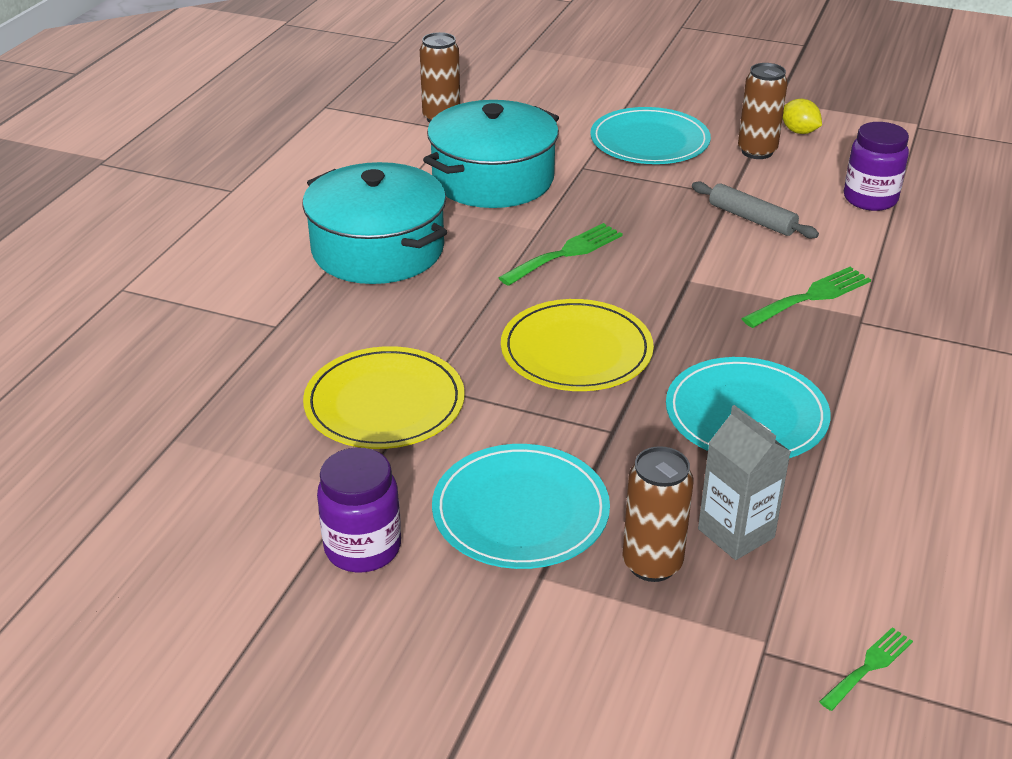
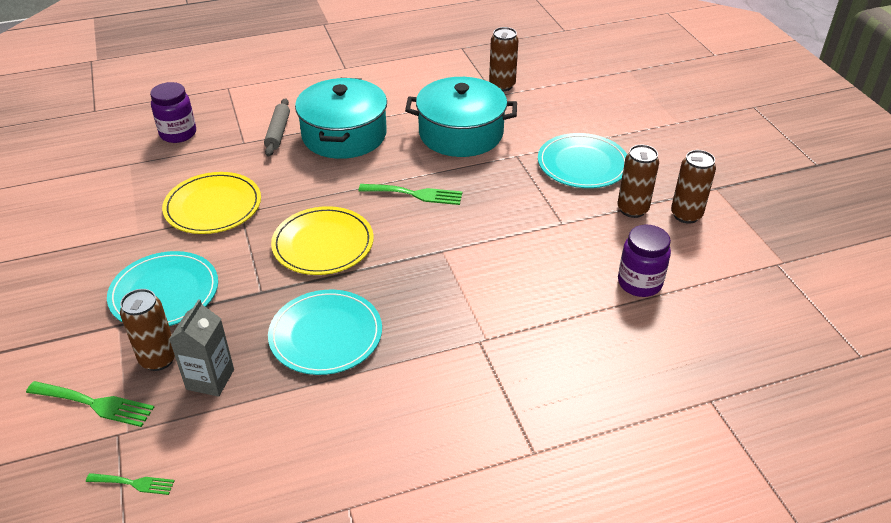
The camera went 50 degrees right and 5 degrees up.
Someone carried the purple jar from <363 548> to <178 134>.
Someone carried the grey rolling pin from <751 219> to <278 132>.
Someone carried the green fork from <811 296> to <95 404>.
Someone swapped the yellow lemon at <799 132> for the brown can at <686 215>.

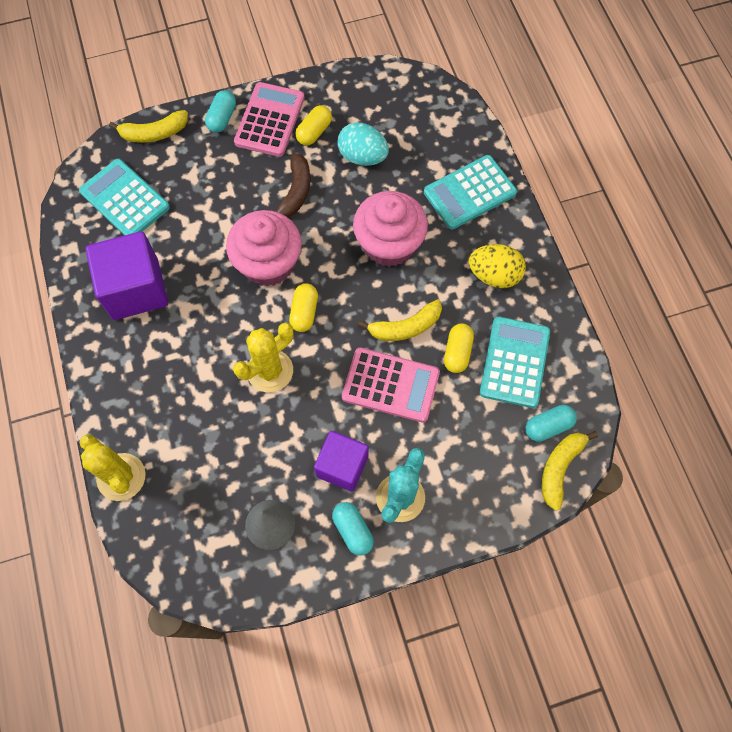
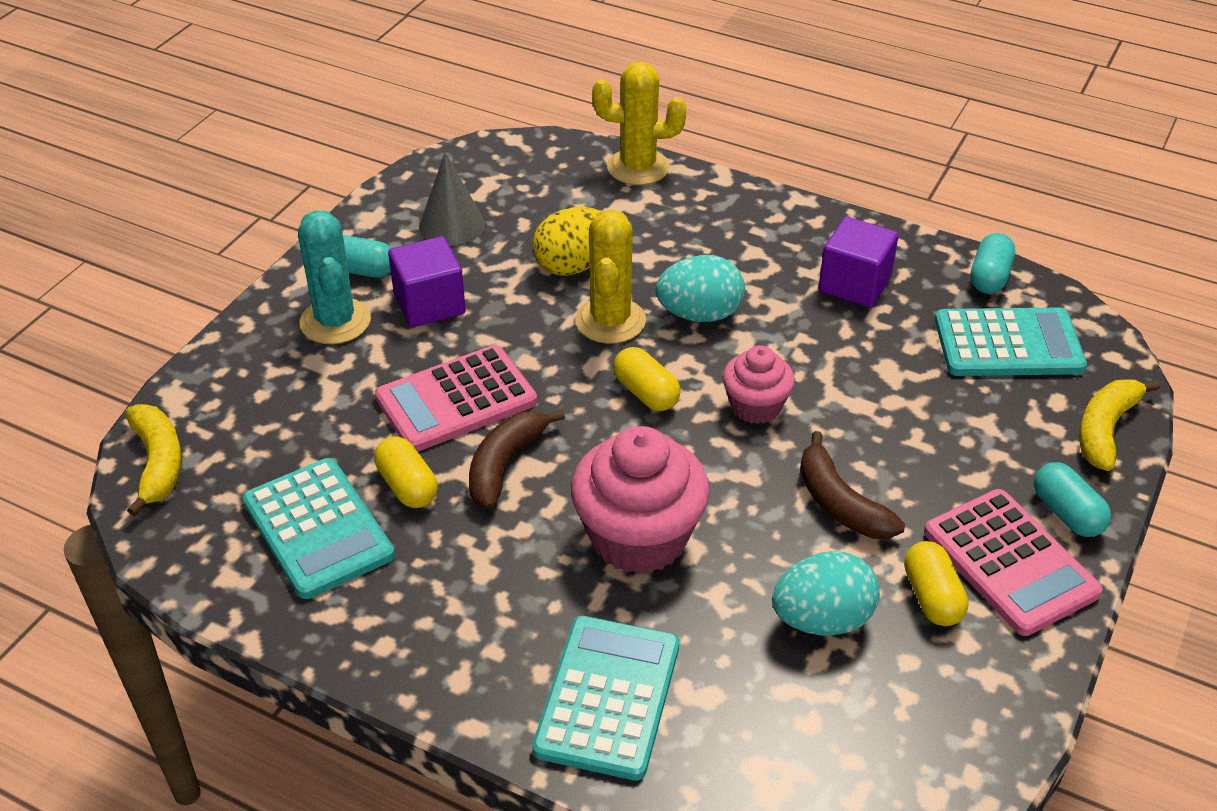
The camera went 135 degrees right and 25 degrees down.
Someone scaled the purple cube at <135 289> by 0.66.
Someone scaled the pink cupcake at <268 263> by 0.58.
Someone repainted the yellow banana at <405 327>, which became the brown banana at <505 465>.
Someone carried the yellow egg from <494 275> to <573 266>.
Someone carried the turquoise capsule from <548 426> to <989 277>.
Someone put down the turquoise egg at <699 314>.

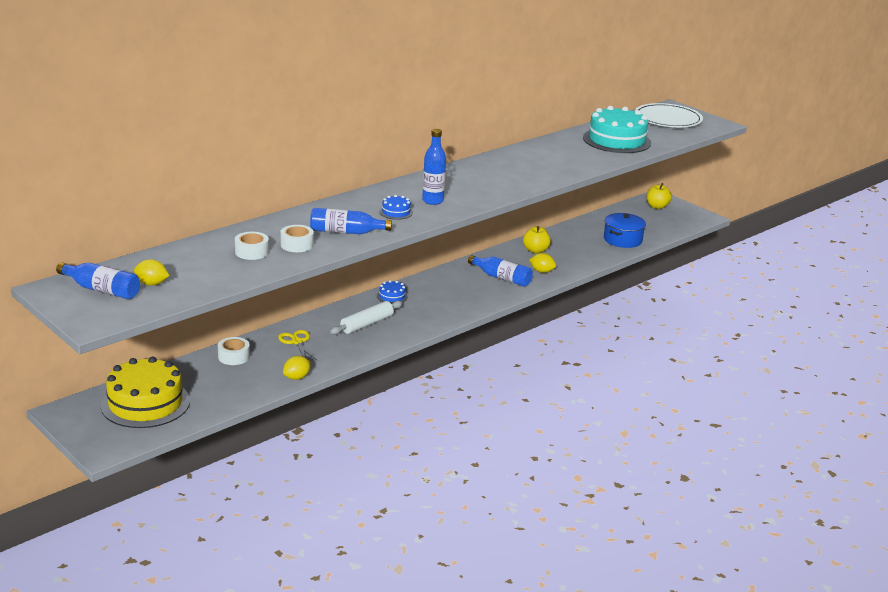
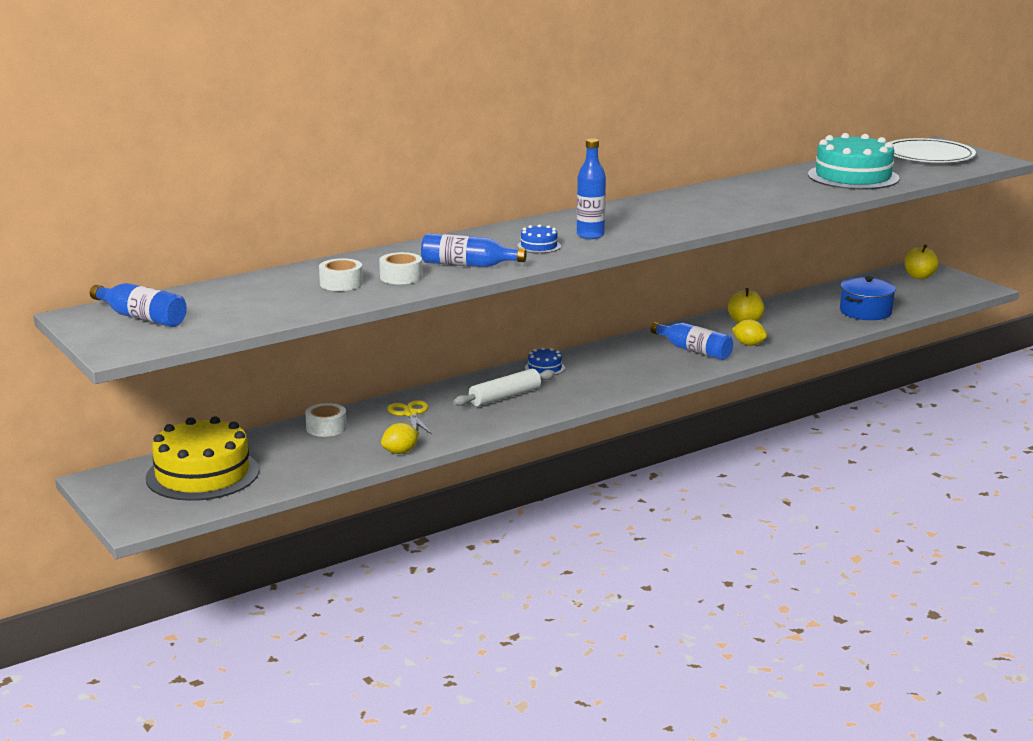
The camera went 10 degrees right and 5 degrees down.
Someone took away the yellow lemon at <152 284>.

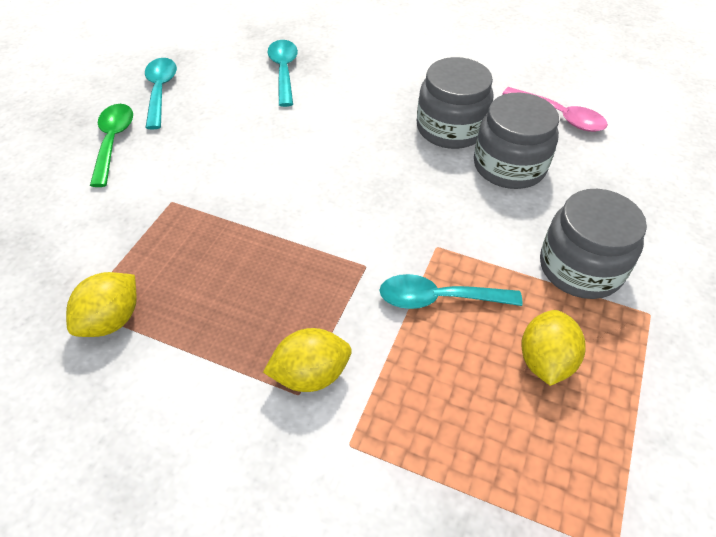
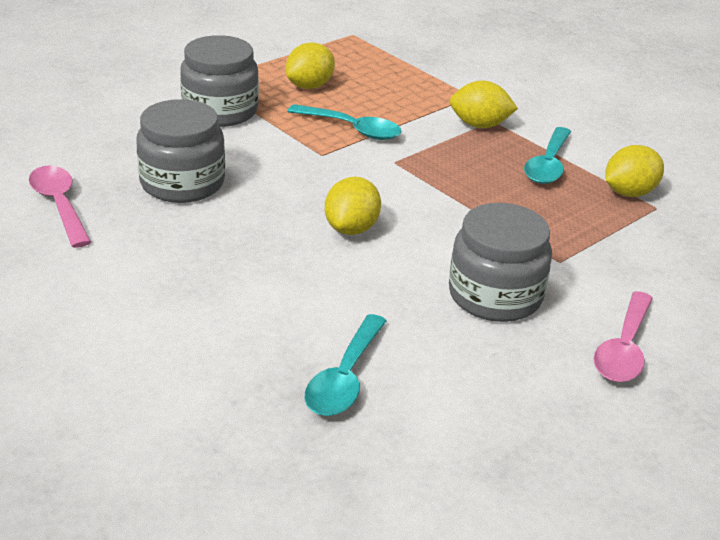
The camera went 155 degrees left and 15 degrees down.
Someone repainted the green spoon at <113 142>, which became the pink spoon at <624 349>.
Someone carried the turquoise spoon from <160 91> to <548 165>.
Someone carried the grey jar from <450 128> to <495 295>.
Someone put down the yellow lemon at <351 228>.

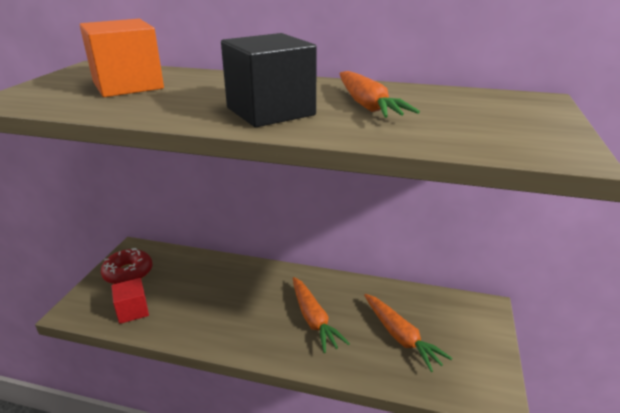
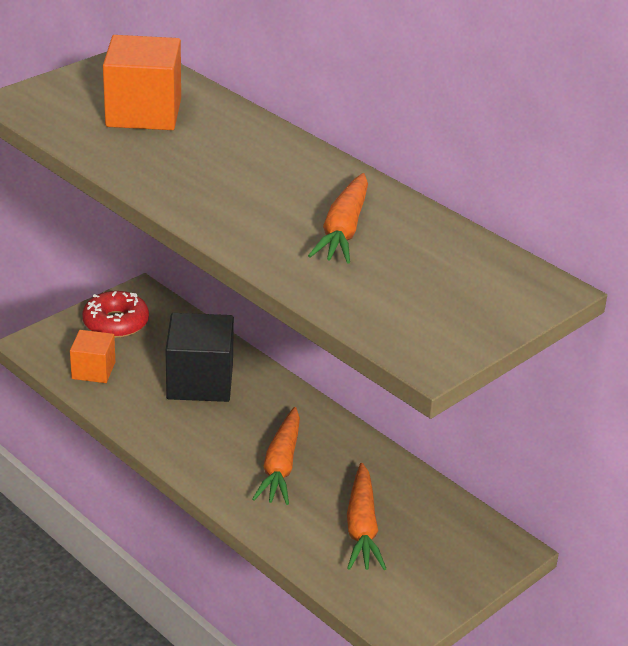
The camera went 30 degrees right and 5 degrees up.
Someone repainted the red cube at <132 311>, which became the orange cube at <93 370>.
Someone carried the black cube from <270 111> to <200 381>.

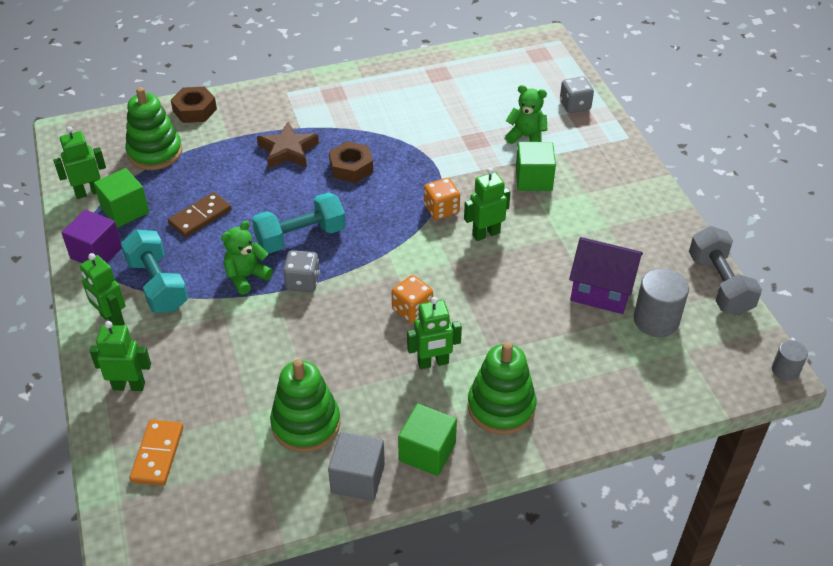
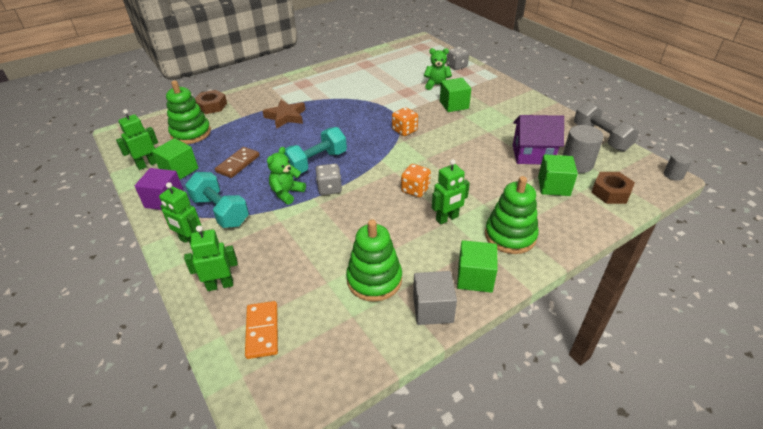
The camera went 15 degrees left and 5 degrees down.
Someone carried the brown nut from <351 167> to <611 192>.
Someone took away the green robot at <486 234>.
Someone put down the green cube at <553 186>.

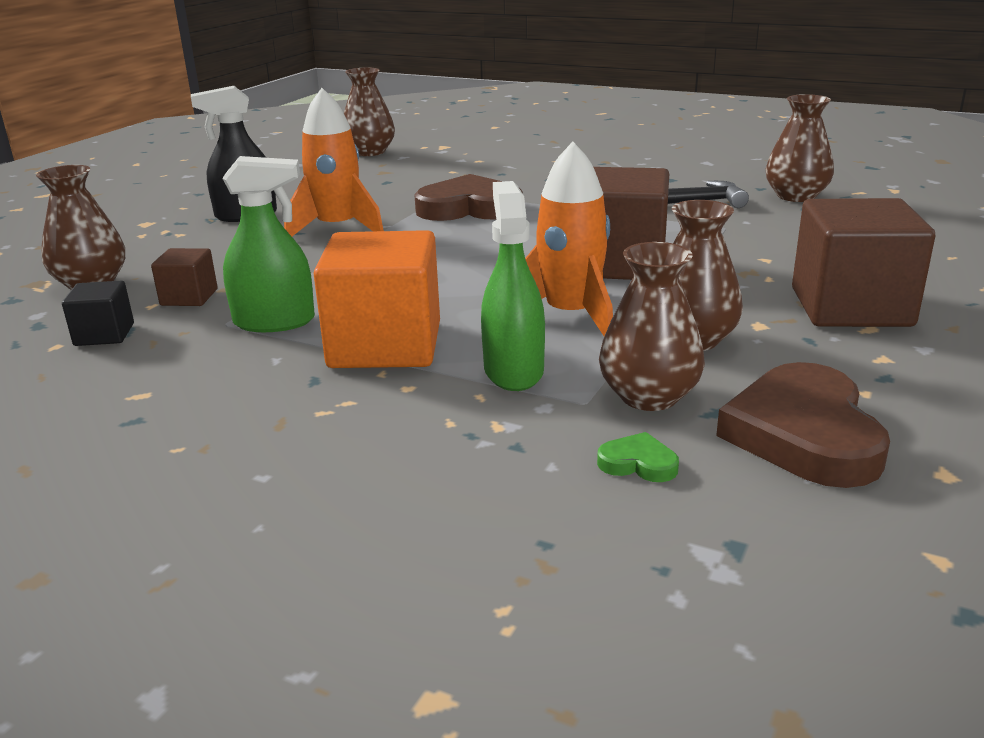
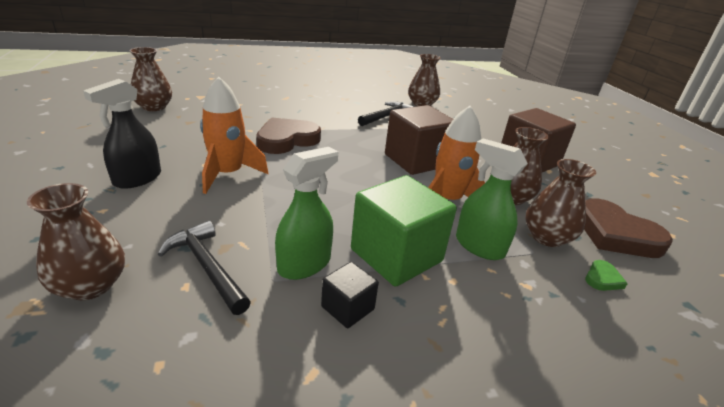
The camera went 45 degrees left and 5 degrees up.
Someone carried the black cube from <104 334> to <347 308>.
Someone swapped the brown cube at <189 297> for the black hammer at <207 267>.
Someone repainted the orange cube at <385 345>, which became the green cube at <396 255>.
Someone rotated the green heart at <638 463> by 150 degrees clockwise.

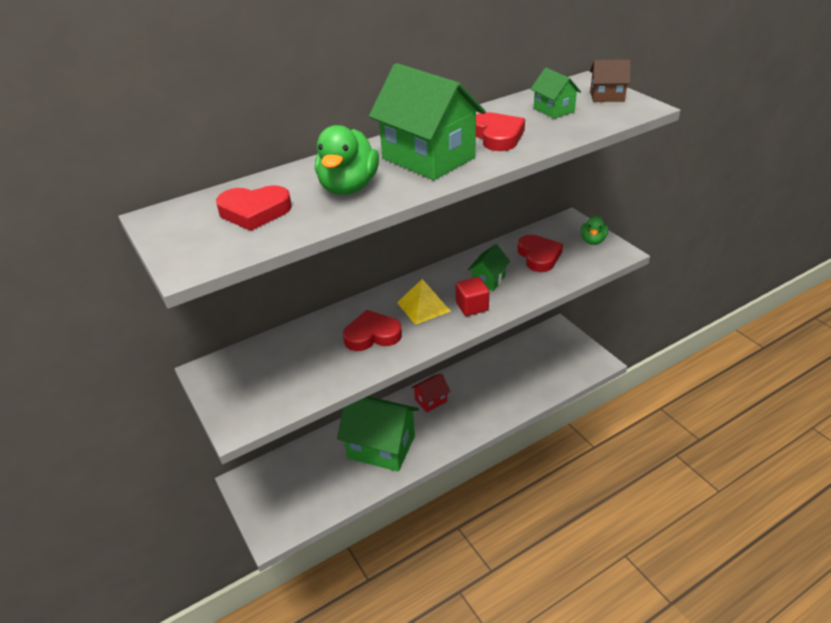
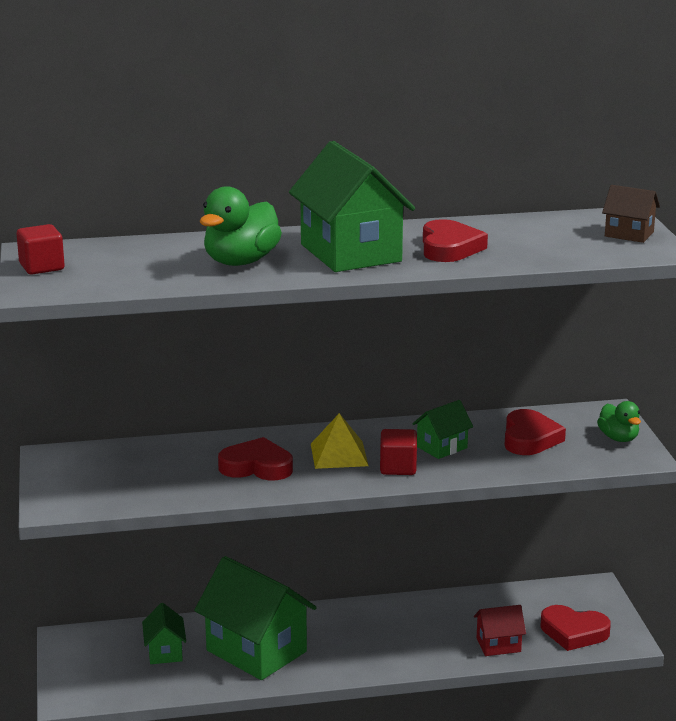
The camera went 20 degrees right and 15 degrees down.
Someone carried the red heart from <254 212> to <573 632>.
Someone carried the red house from <431 400> to <498 645>.
Someone carried the green house from <553 110> to <165 652>.
Someone rotated the green duck at <592 241> by 60 degrees counterclockwise.
Someone put down the red cube at <42 267>.

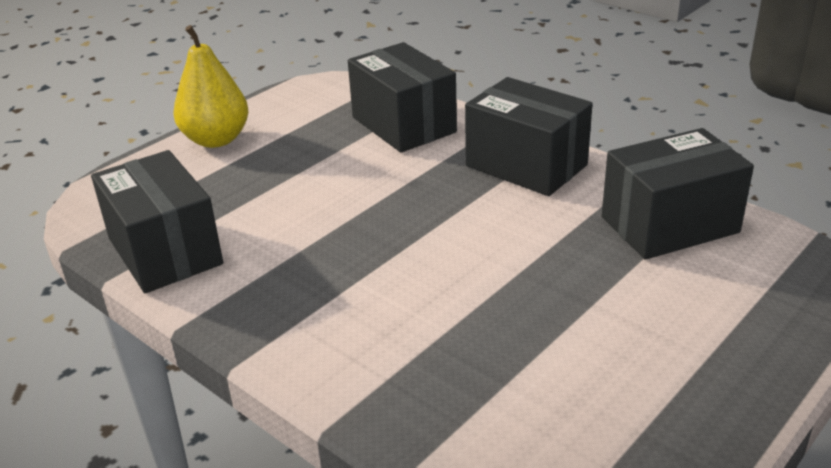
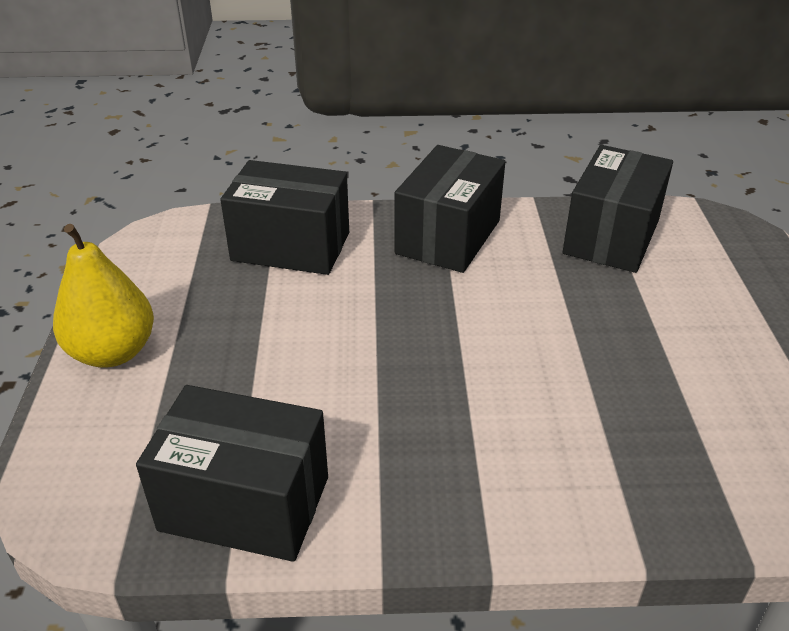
The camera went 45 degrees left and 5 degrees up.
Someone rotated the black box at <526 165> by 60 degrees counterclockwise.

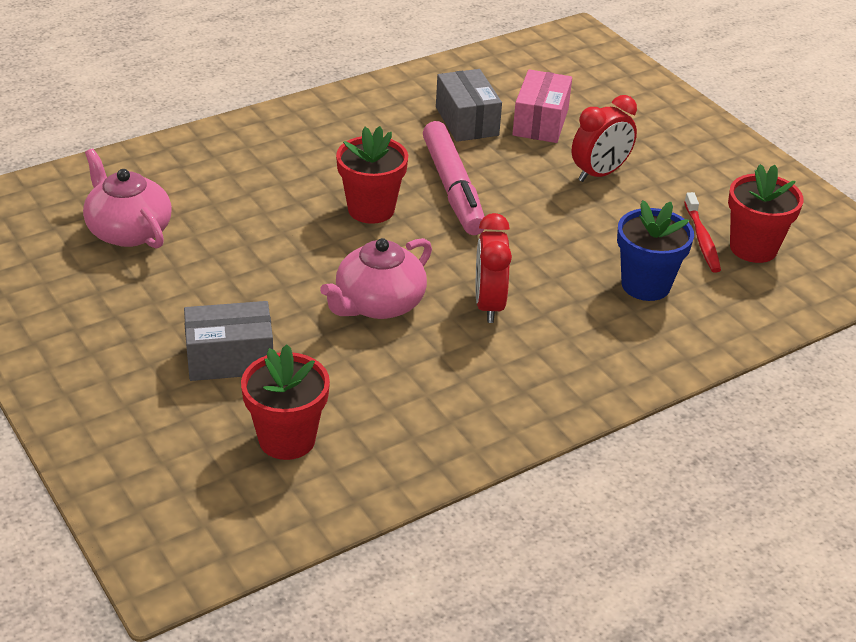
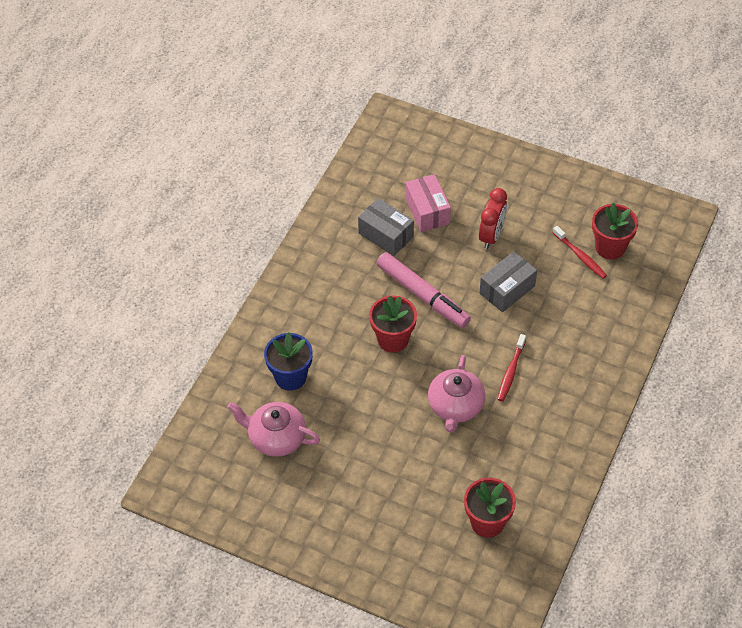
The camera went 30 degrees left and 15 degrees up.
Someone carried the grey box from <230 359> to <507 290>.
Someone swapped the red clock at <489 305> for the red toothbrush at <511 372>.
Someone carried the blue flower pot from <645 285> to <290 377>.

